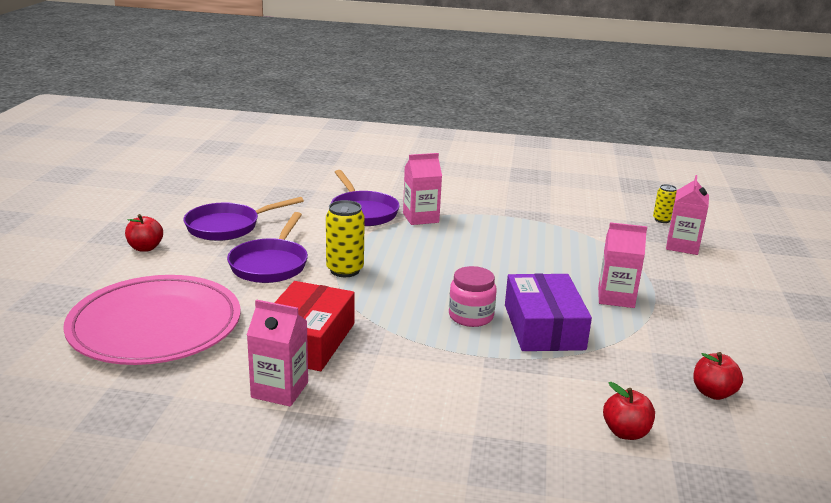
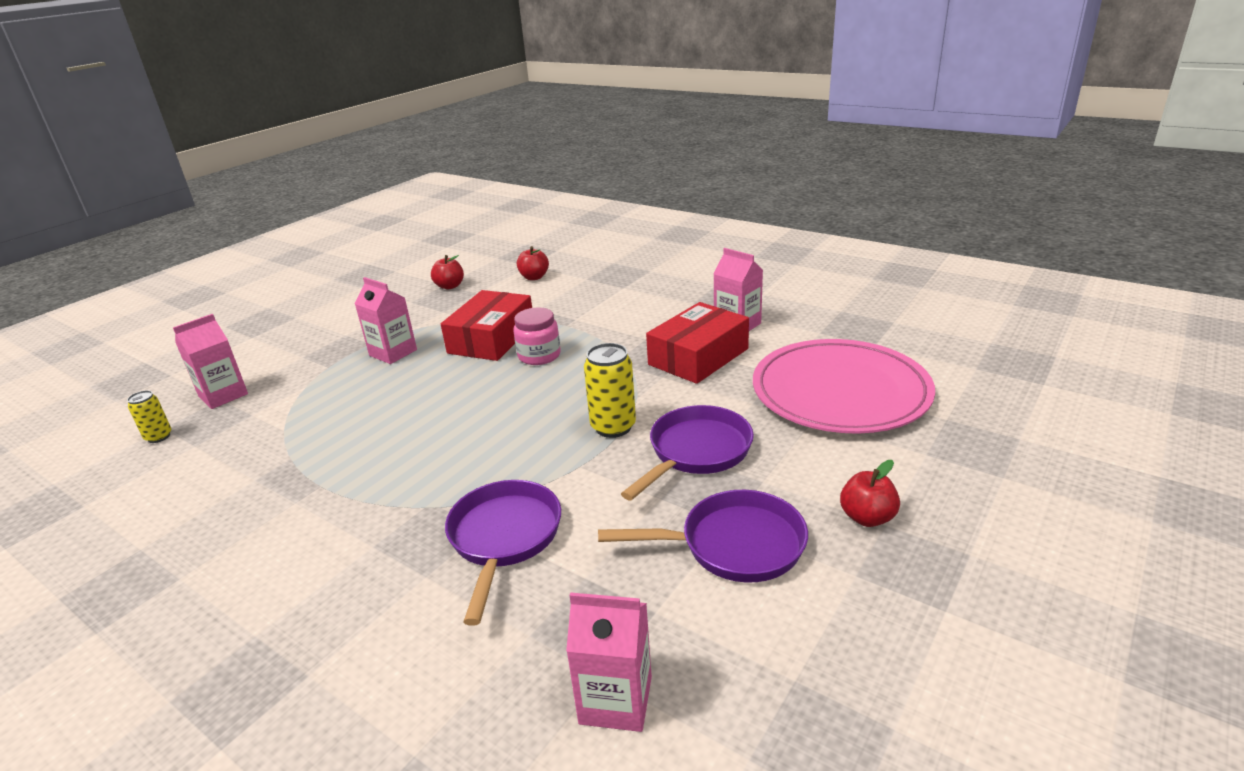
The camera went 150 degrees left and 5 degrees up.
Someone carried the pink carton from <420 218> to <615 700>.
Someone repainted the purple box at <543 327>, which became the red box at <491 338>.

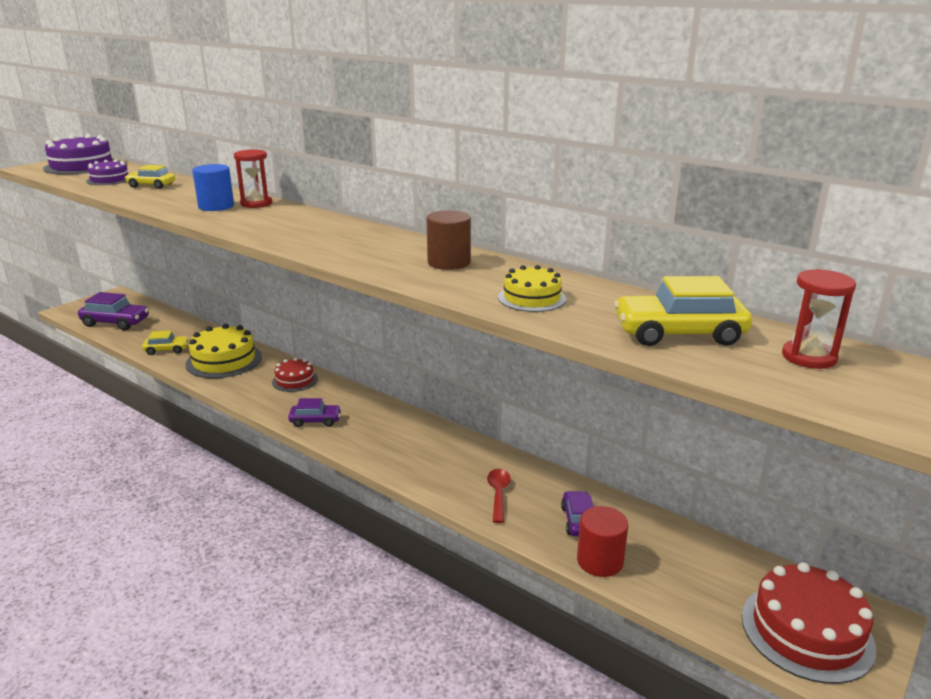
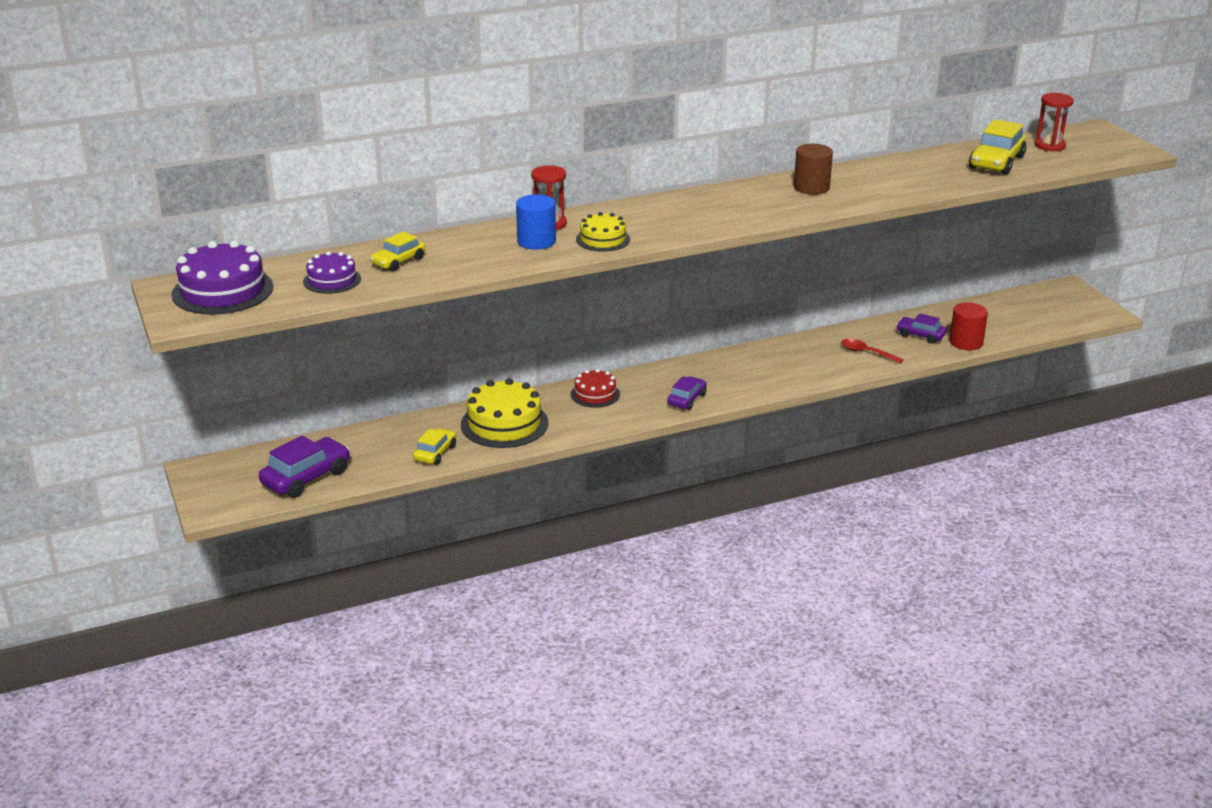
The camera went 60 degrees left and 5 degrees up.
Someone carried the yellow cake from <532 298> to <603 239>.
Someone took away the red cake at <806 631>.

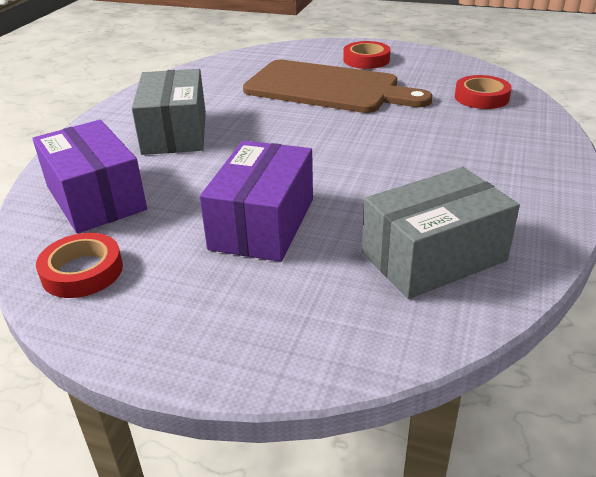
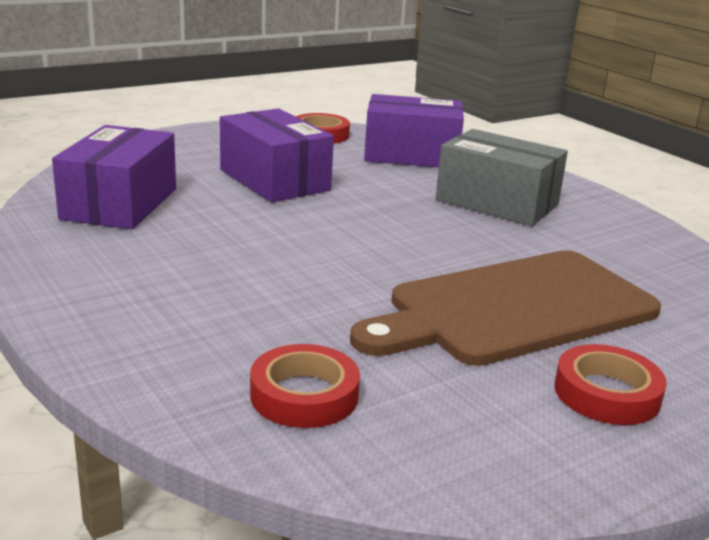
The camera went 125 degrees right and 10 degrees down.
Someone repainted the grey box at <433 256>, which became the purple box at <120 204>.

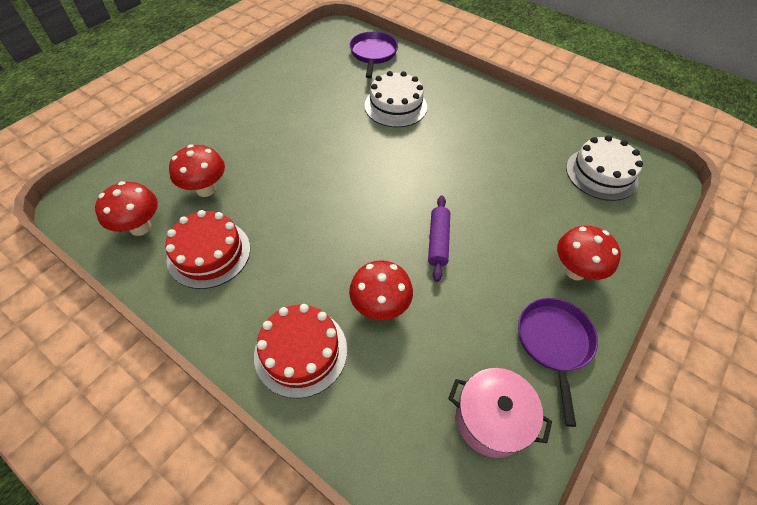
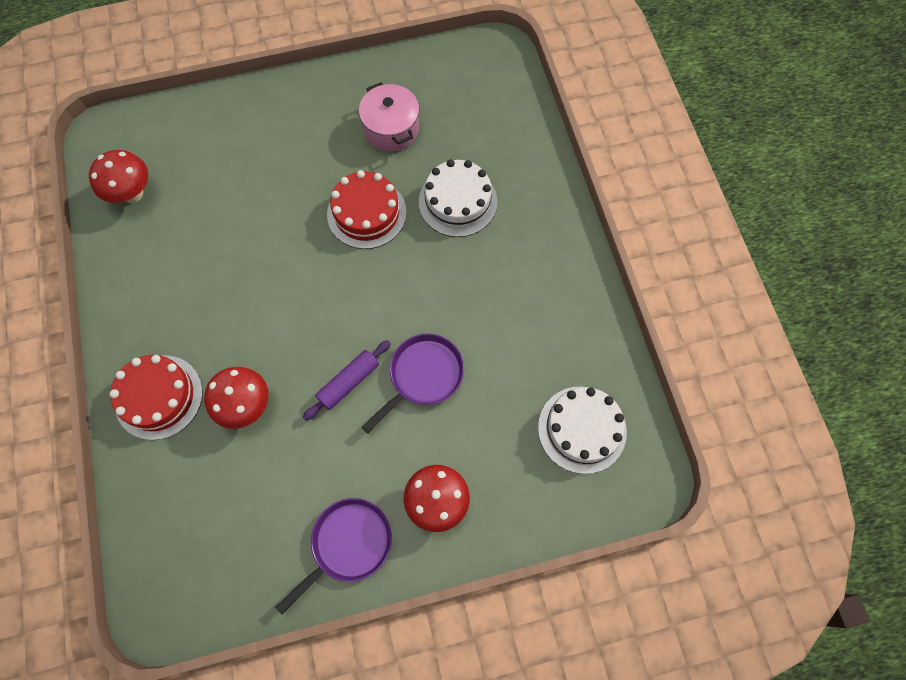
The camera went 40 degrees right and 15 degrees up.
Someone carried the red cake from <209 253> to <366 213>.
Someone took away the red mushroom at <206 189>.
Someone carried the purple pan from <373 54> to <422 376>.
Someone carried the pink pot from <491 419> to <391 129>.

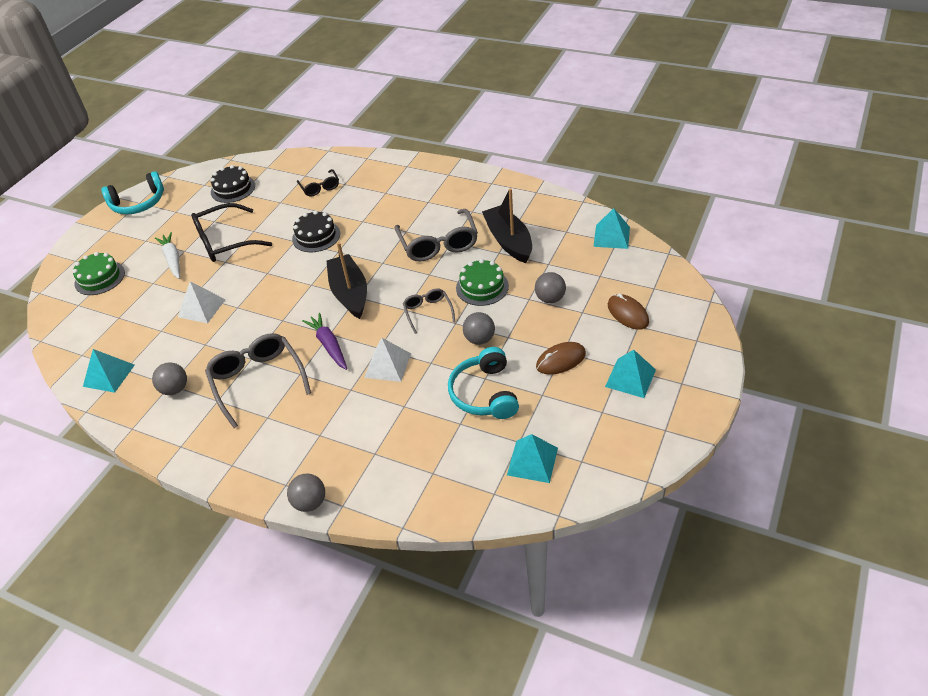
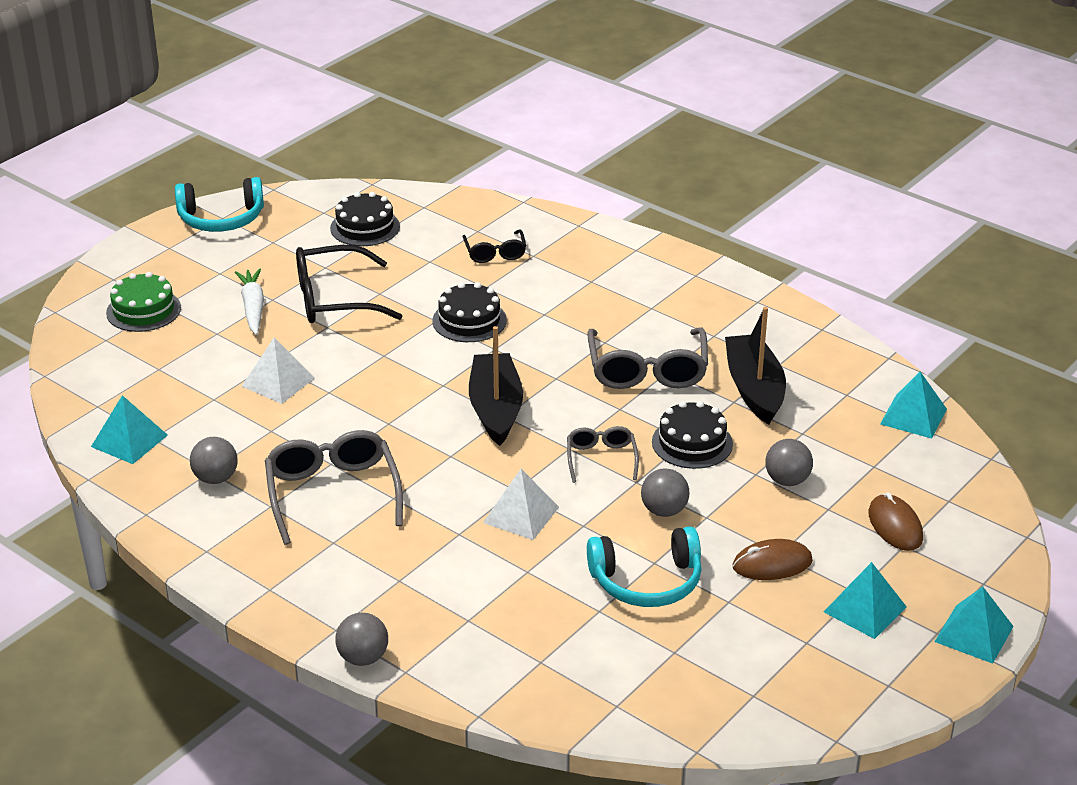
The camera went 10 degrees right and 10 degrees down.
Someone took away the purple carrot at <329 345>.
Someone rotated the turquoise headphones at <484 393> by 105 degrees counterclockwise.
Someone repainted the green cake at <482 287>, which became the black cake at <692 443>.
Someone carried the turquoise pyramid from <532 461> to <974 634>.

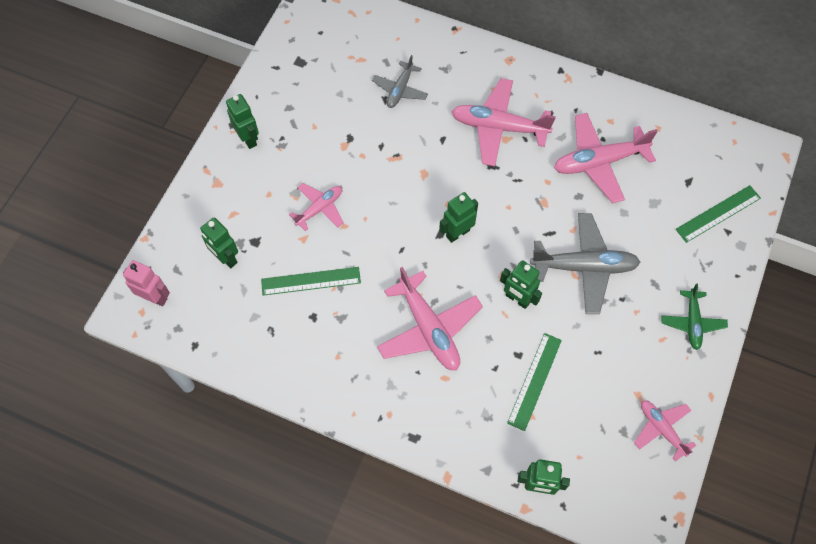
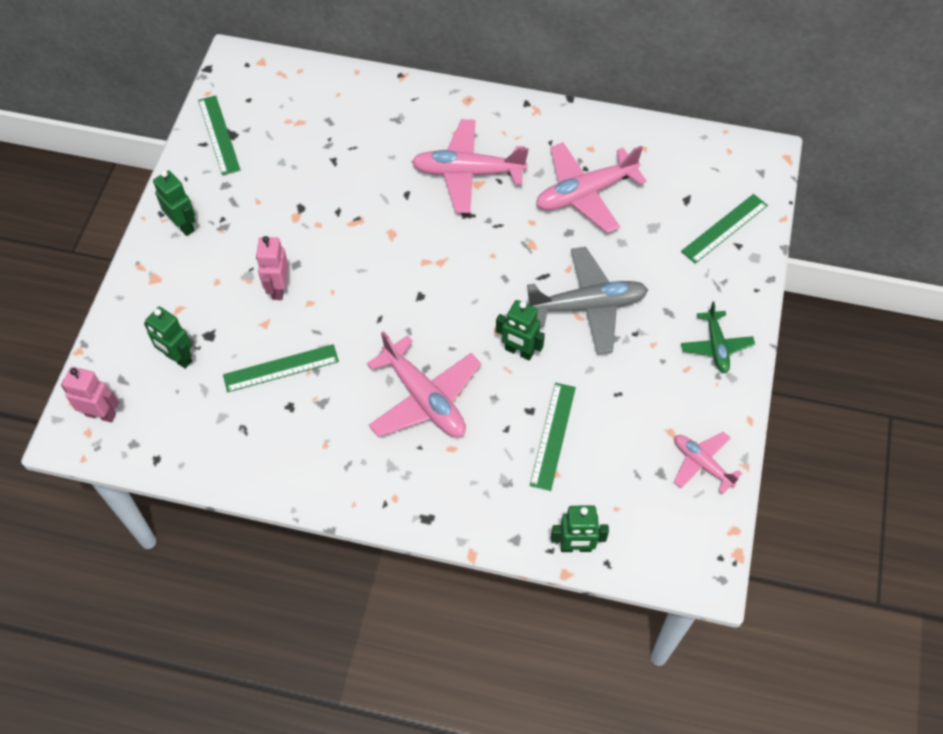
The camera went 10 degrees left and 5 degrees down.
Someone swapped the pink plane at <319 208> for the pink robot at <278 288>.
Someone took away the grey plane at <400 89>.
Someone took away the green robot at <457 233>.
Someone put down the green ruler at <218 135>.

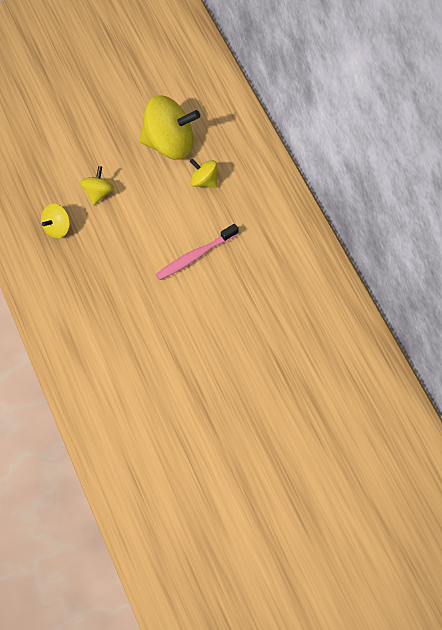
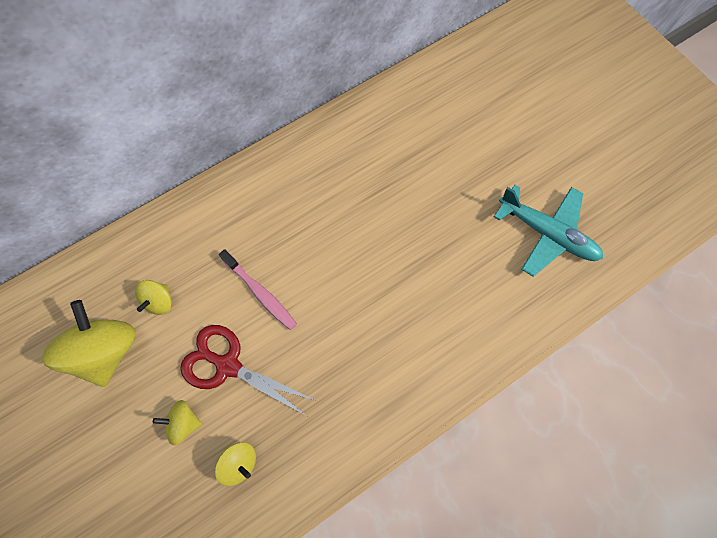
The camera went 100 degrees left and 10 degrees up.
Someone put down the red scissors at <227 365>.
Someone put down the turquoise plane at <547 234>.

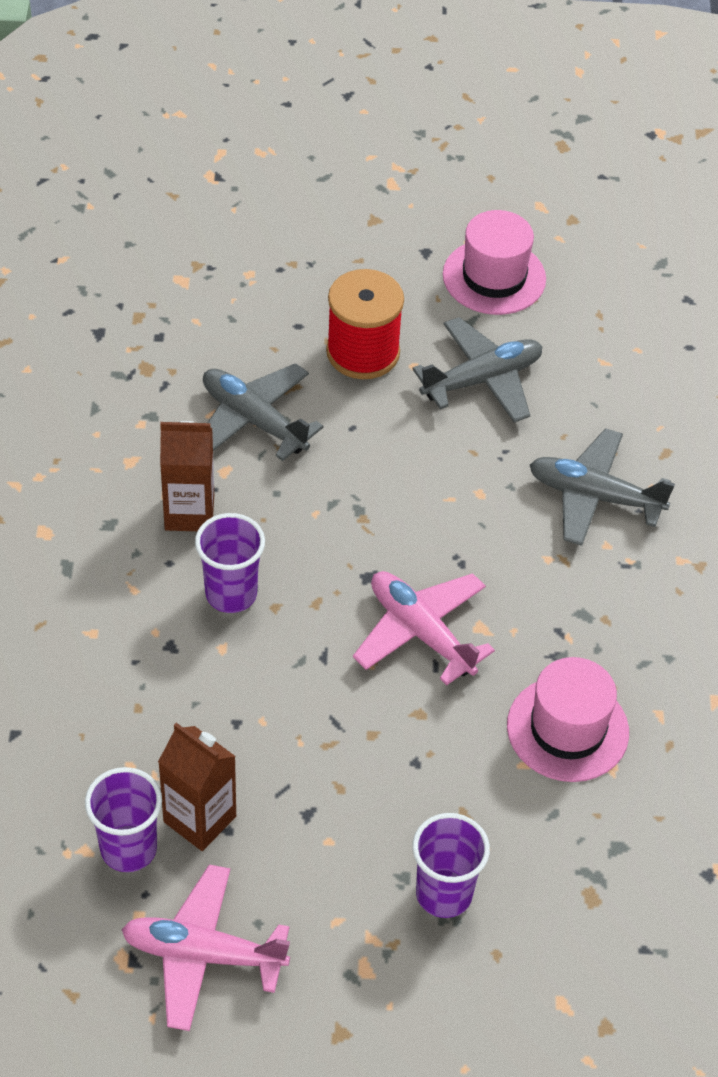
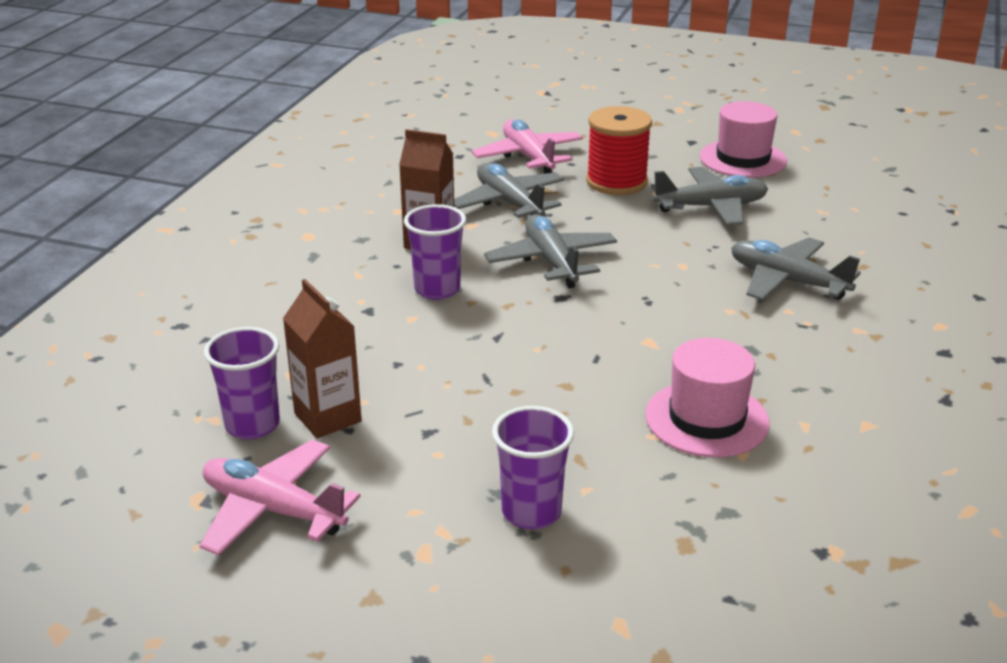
The camera went 20 degrees right and 20 degrees down.
Someone carried the pink plane from <421 632> to <528 157>.
Someone put down the grey plane at <551 261>.

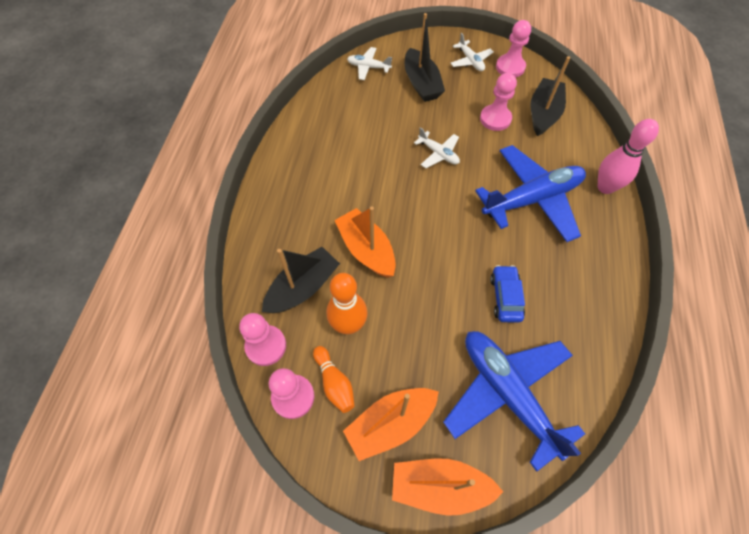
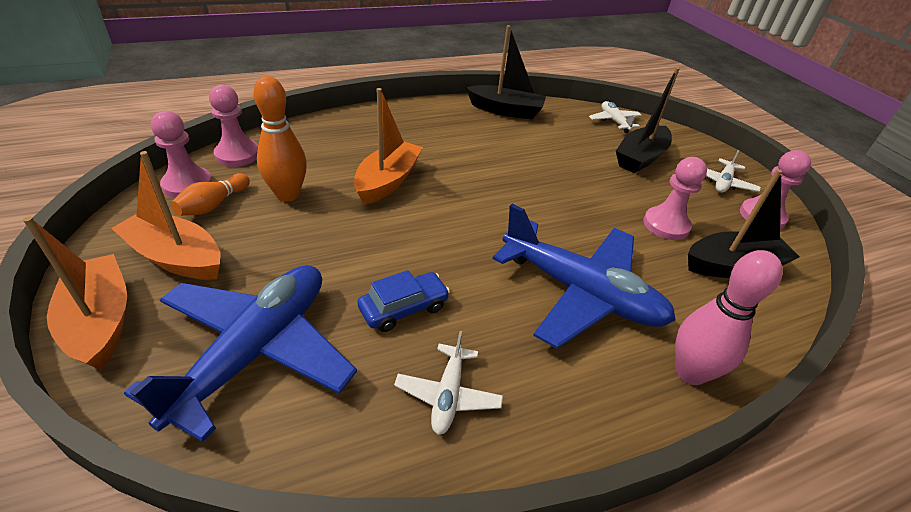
The camera went 55 degrees right and 20 degrees down.
Someone carried the black boat from <303 288> to <505 111>.
Someone carried the white plane from <438 154> to <448 395>.

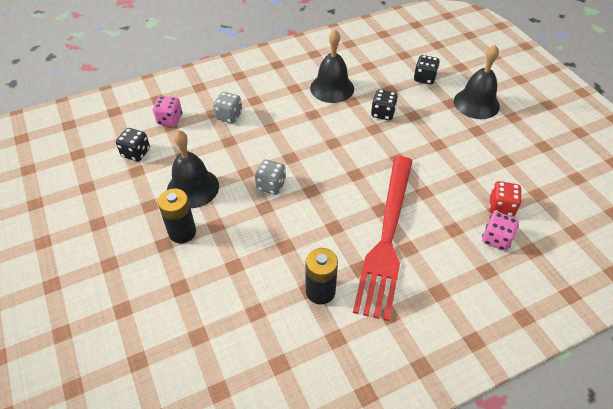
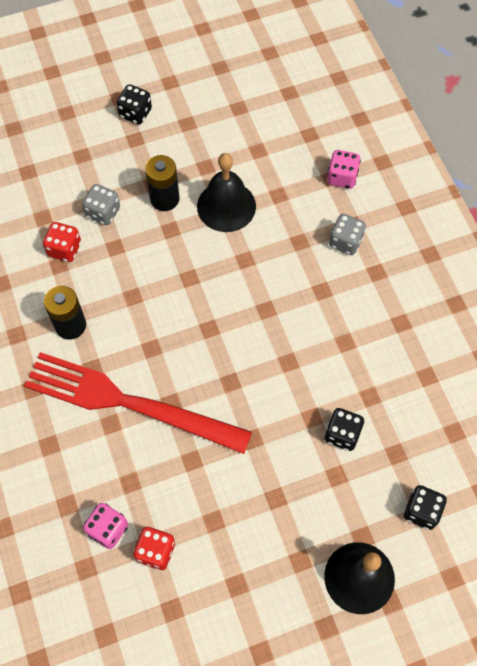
The camera went 95 degrees right and 15 degrees up.
Someone carried the black dice from <136 153> to <135 113>.
Someone carried the grey dice from <271 185> to <103 212>.
Someone took away the black bell at <332 88>.
Someone put down the red dice at <64 249>.

